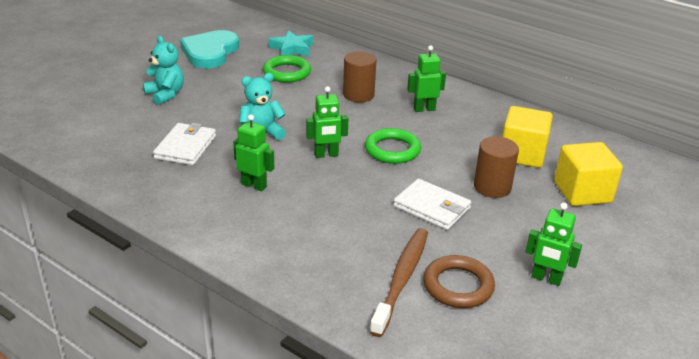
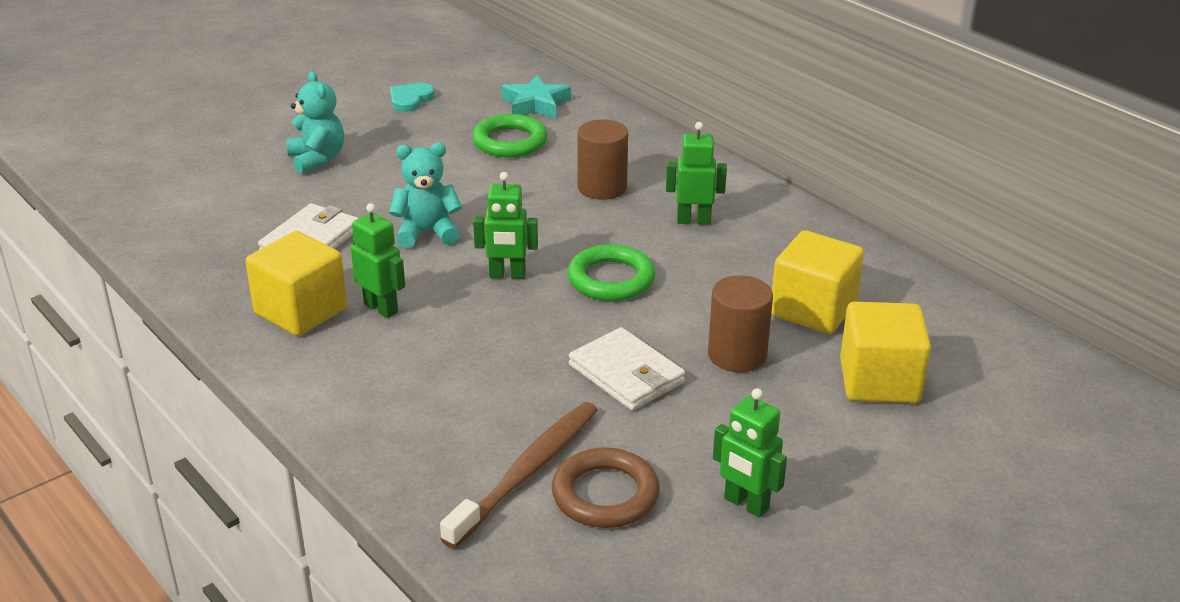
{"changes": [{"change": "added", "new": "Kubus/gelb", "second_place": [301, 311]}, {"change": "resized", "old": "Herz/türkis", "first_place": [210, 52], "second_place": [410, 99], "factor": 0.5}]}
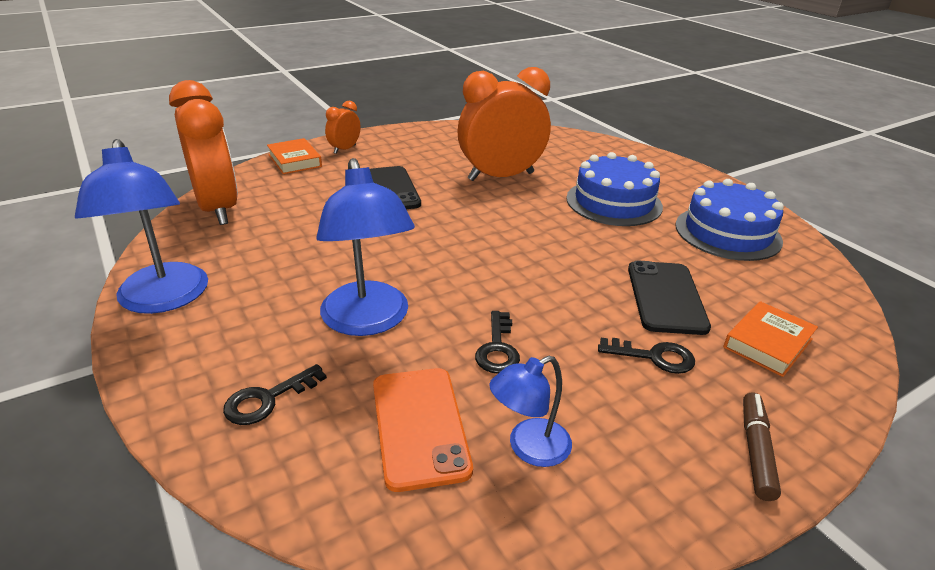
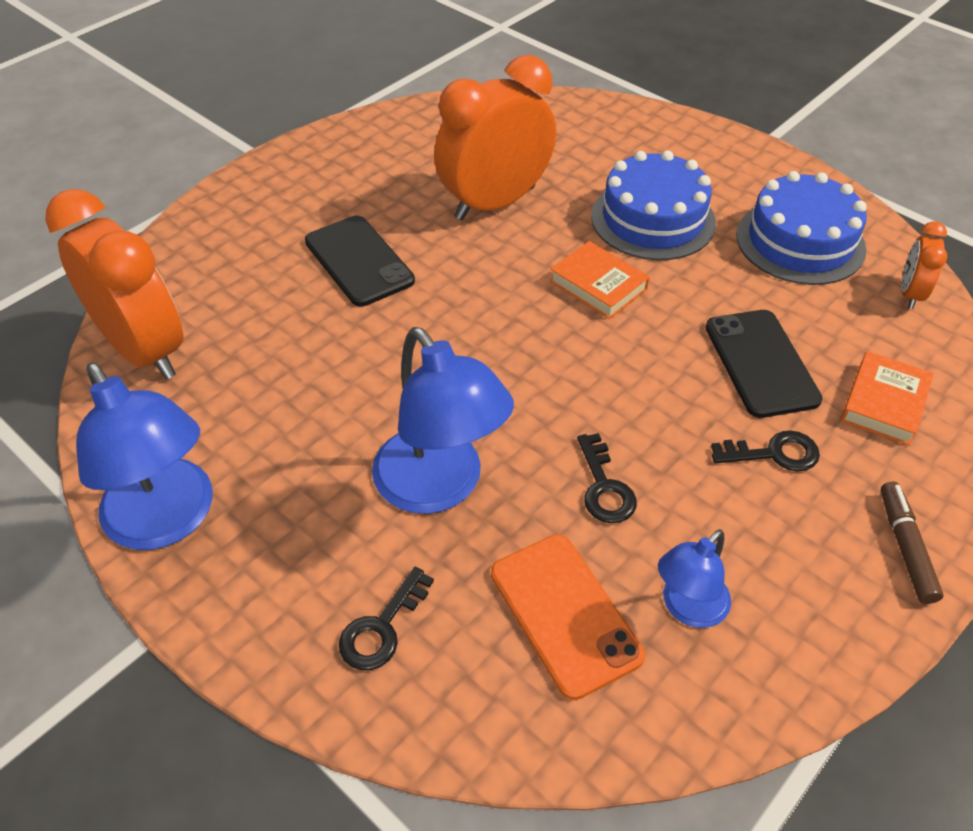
{"changes": [{"change": "moved", "old": "Buch/orange", "first_place": [295, 161], "second_place": [598, 285]}, {"change": "moved", "old": "Wecker/orange", "first_place": [344, 149], "second_place": [910, 294]}]}
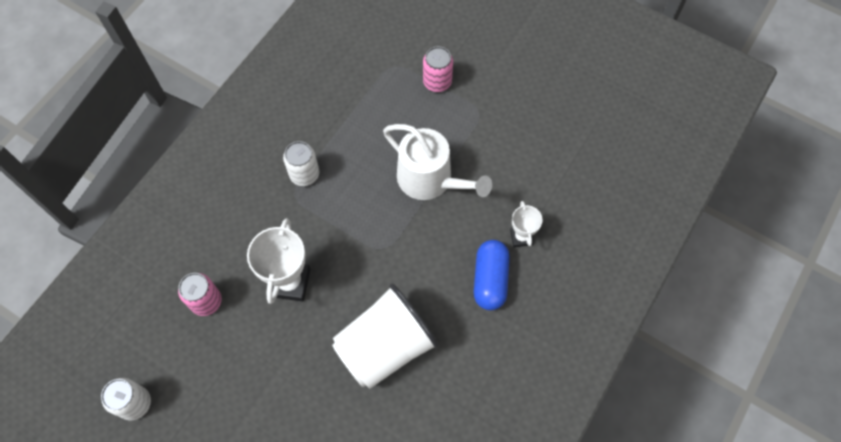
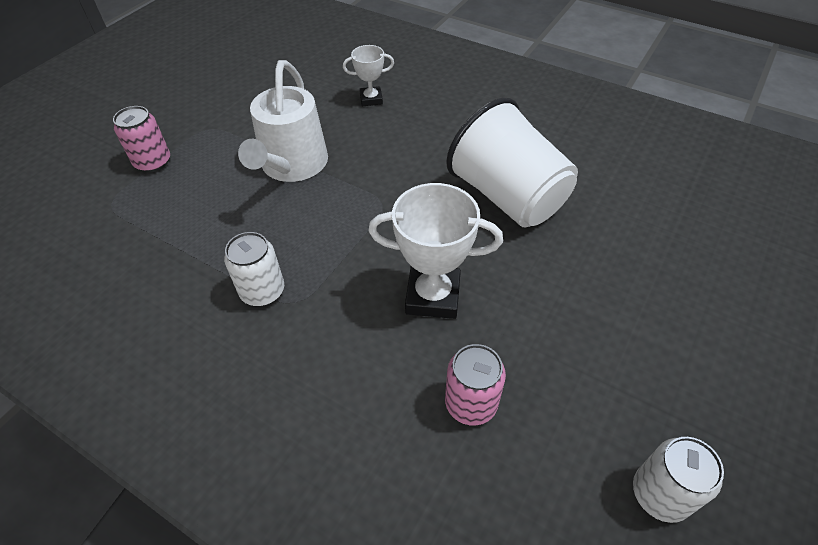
{"changes": [{"change": "turned", "old": "Gießkanne/weiß", "first_place": [430, 179], "second_place": [292, 165], "degrees": 150}, {"change": "removed", "old": "Kapsel/blau", "first_place": [490, 280]}]}
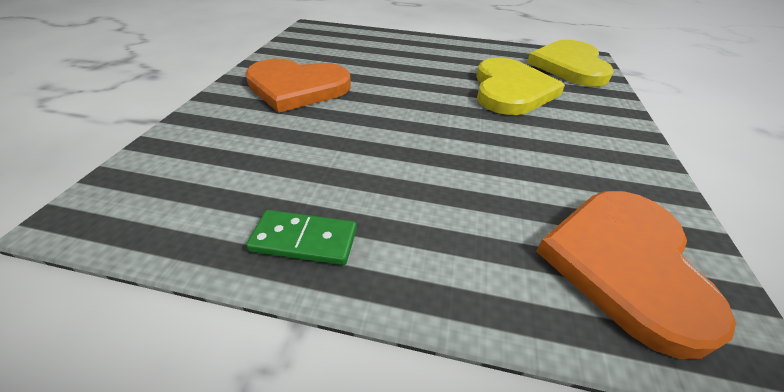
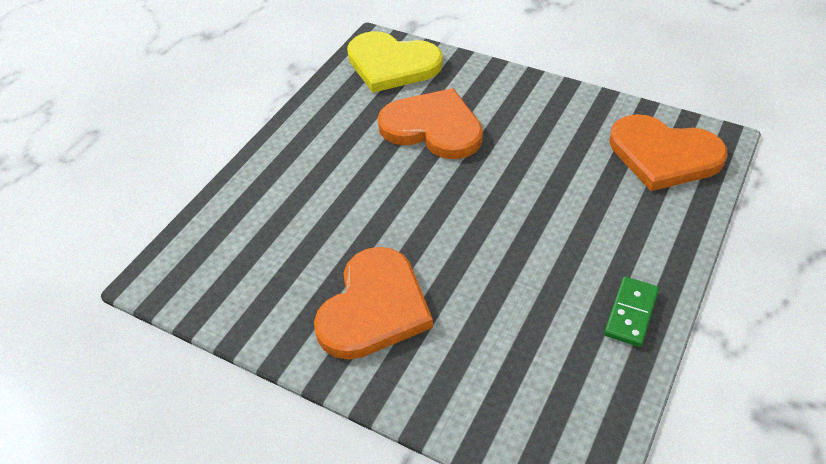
{"changes": [{"change": "recoloured", "old": "Herz/gelb", "new": "Herz/orange", "first_place": [510, 90], "second_place": [433, 127]}]}
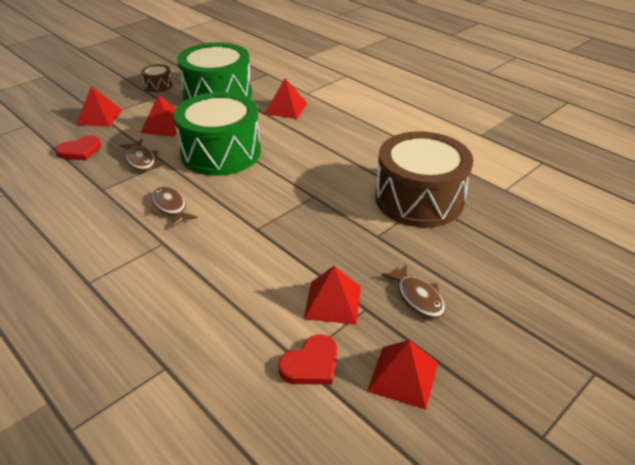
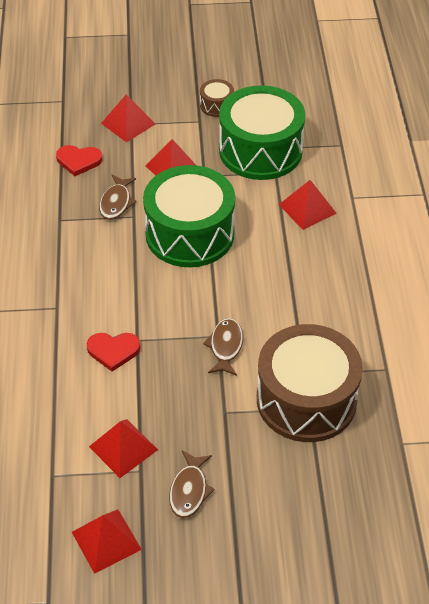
{"changes": [{"change": "moved", "old": "Herz/rot", "first_place": [311, 364], "second_place": [113, 351]}, {"change": "moved", "old": "Fisch/braun", "first_place": [170, 207], "second_place": [225, 347]}]}
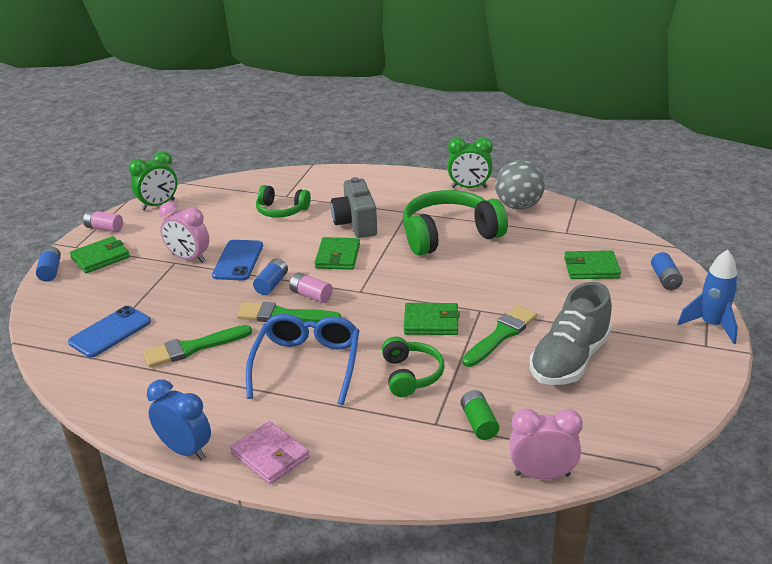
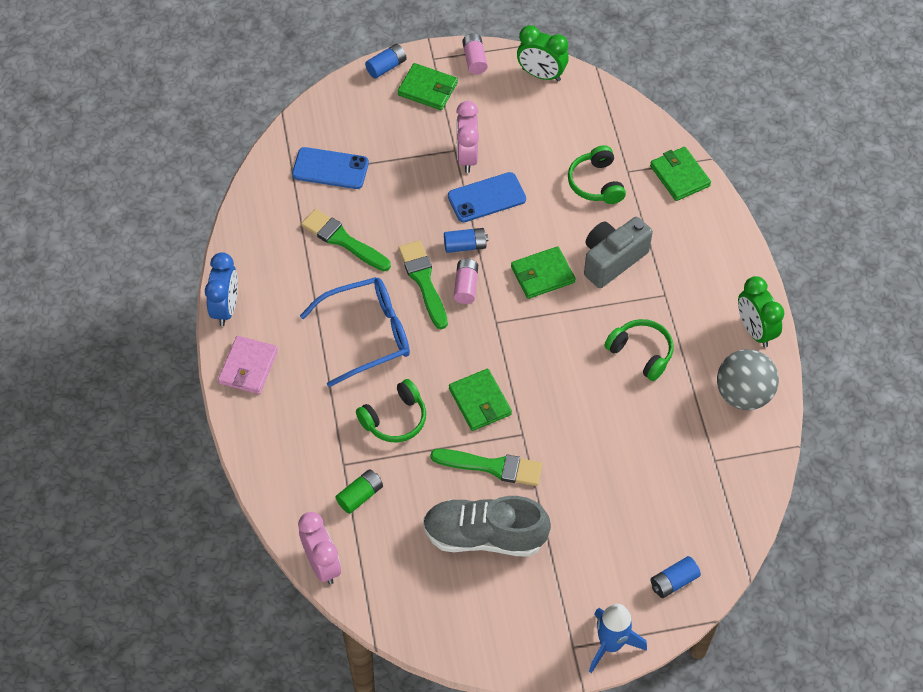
{"changes": [{"change": "resized", "old": "Kopfhörer/grün", "first_place": [449, 235], "second_place": [641, 353], "factor": 0.56}, {"change": "moved", "old": "Geldbörse/grün", "first_place": [591, 268], "second_place": [679, 176]}]}
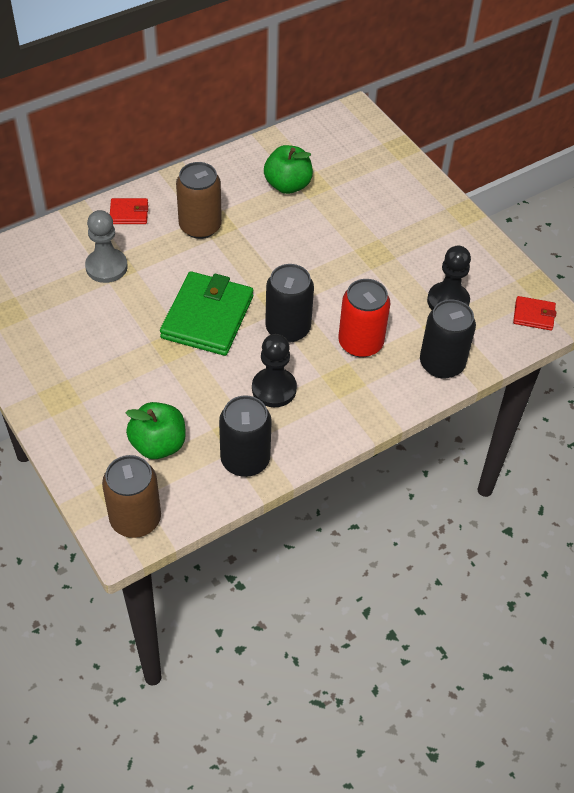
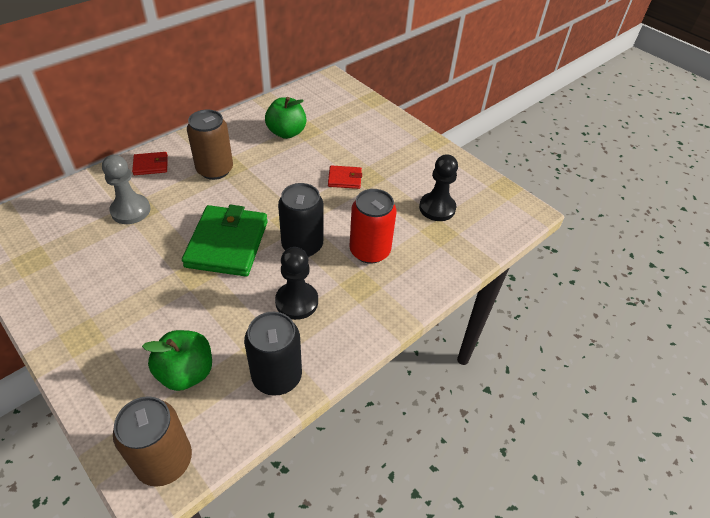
{"changes": [{"change": "moved", "old": "Geldbörse/rot", "first_place": [533, 315], "second_place": [344, 179]}, {"change": "removed", "old": "Dose/schwarz", "first_place": [441, 363]}]}
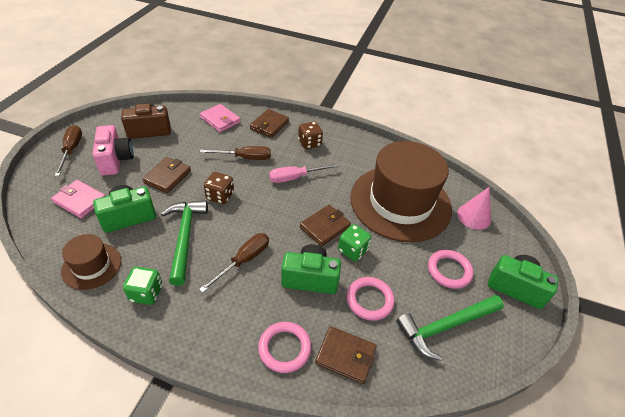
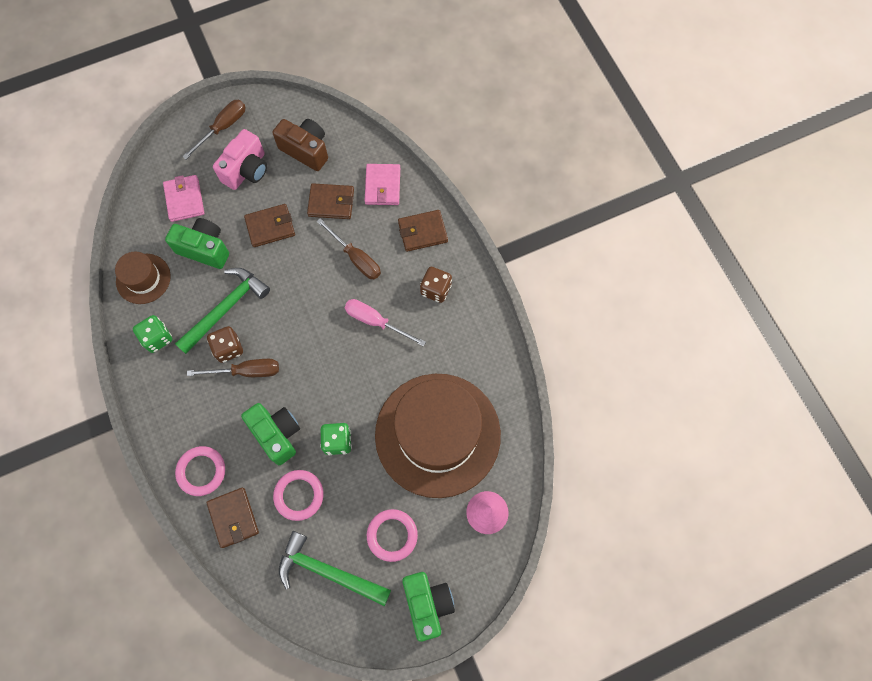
{"changes": [{"change": "moved", "old": "Spielwürfel/braun", "first_place": [220, 196], "second_place": [228, 348]}, {"change": "moved", "old": "Geldbörse/braun", "first_place": [325, 227], "second_place": [331, 203]}]}
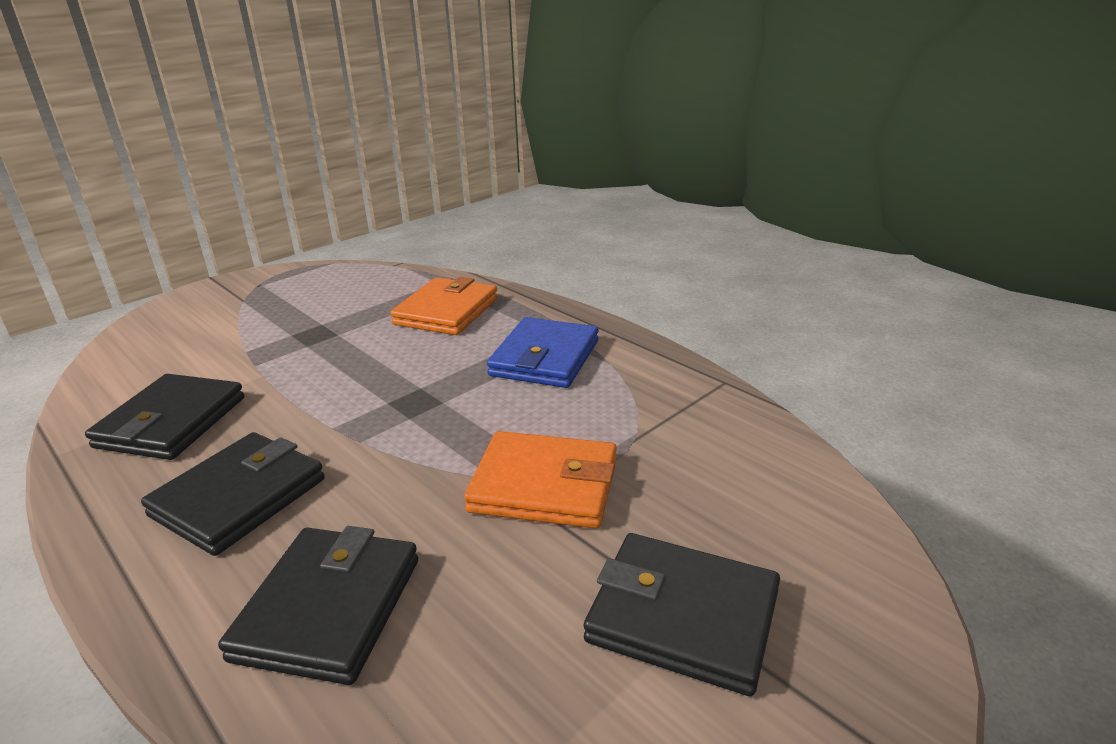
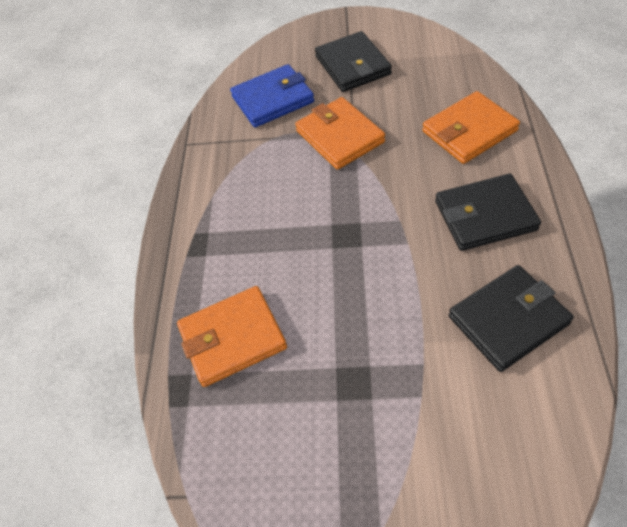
{"changes": [{"change": "moved", "old": "Geldbörse/blau", "first_place": [545, 358], "second_place": [273, 99]}, {"change": "recoloured", "old": "Geldbörse/schwarz", "new": "Geldbörse/orange", "first_place": [329, 608], "second_place": [469, 131]}]}
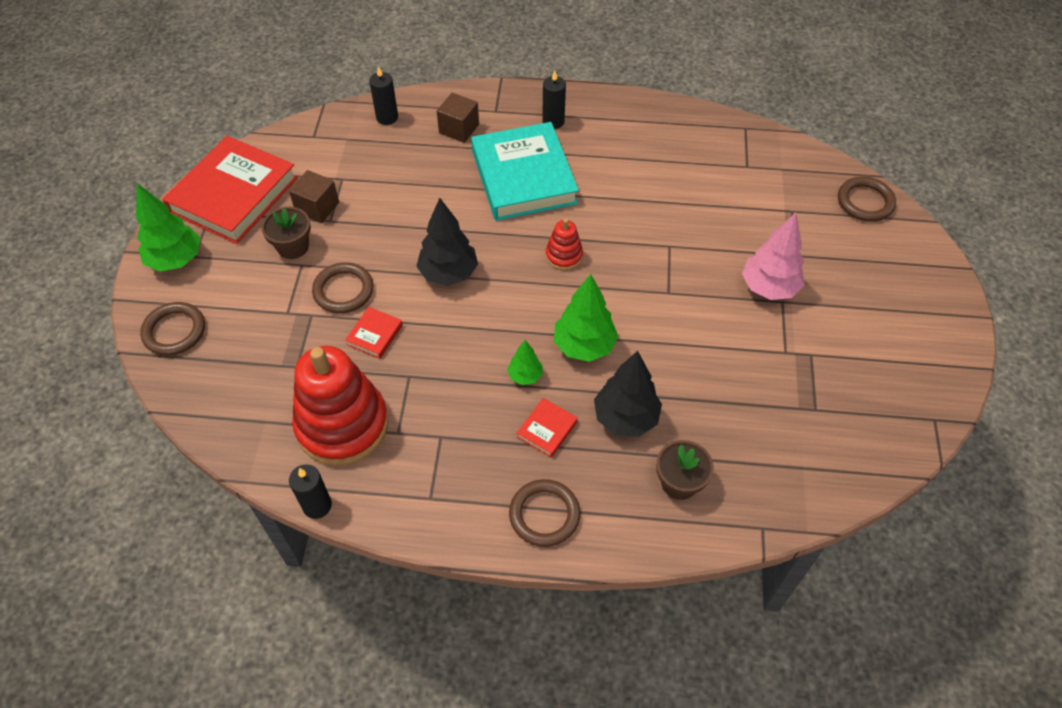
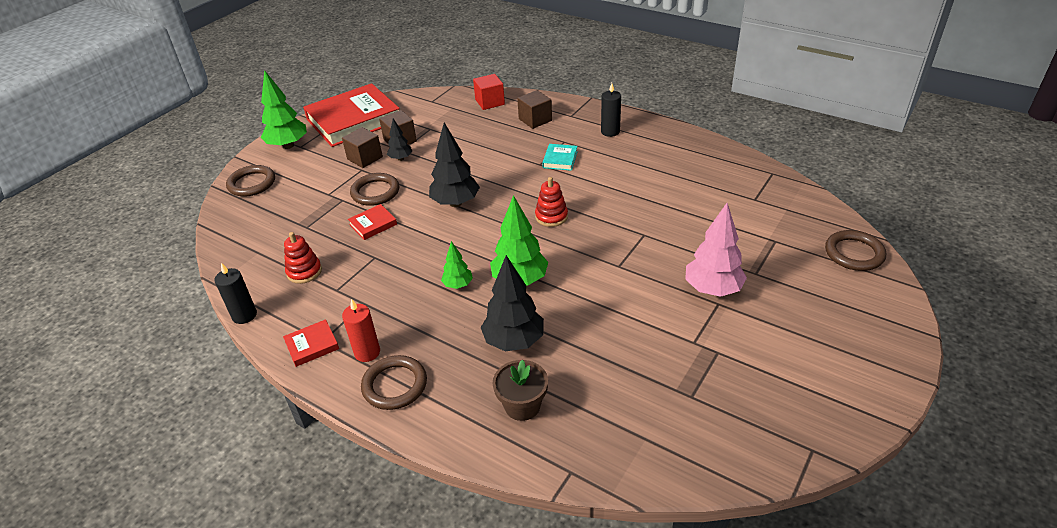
{"changes": [{"change": "moved", "old": "Buch/rot", "first_place": [547, 429], "second_place": [312, 345]}, {"change": "resized", "old": "Stapelspielzeug/rot", "first_place": [342, 425], "second_place": [304, 272], "factor": 0.46}, {"change": "replaced", "old": "Blumentopf/braun", "new": "Kubus/braun", "first_place": [293, 247], "second_place": [365, 158]}, {"change": "added", "new": "Kerze/rot", "second_place": [367, 352]}, {"change": "added", "new": "Baum/schwarz", "second_place": [401, 159]}, {"change": "replaced", "old": "Kerze/schwarz", "new": "Kubus/rot", "first_place": [387, 117], "second_place": [490, 102]}, {"change": "resized", "old": "Buch/türkis", "first_place": [524, 177], "second_place": [560, 159], "factor": 0.41}]}
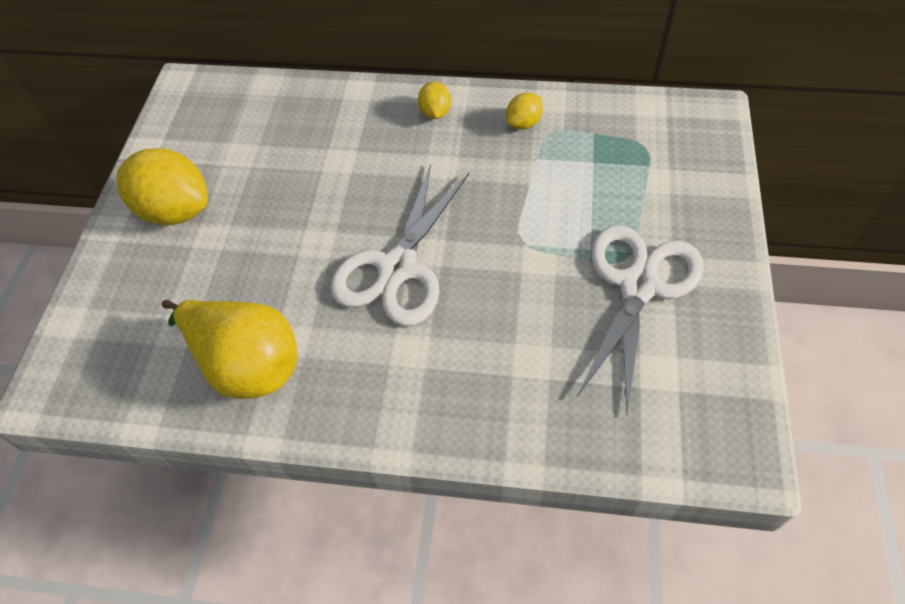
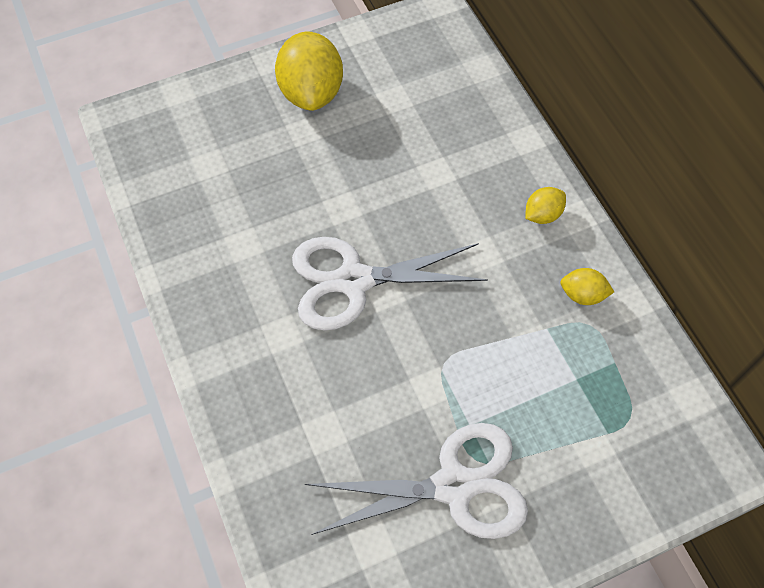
{"changes": [{"change": "removed", "old": "Birne/gelb", "first_place": [247, 363]}]}
